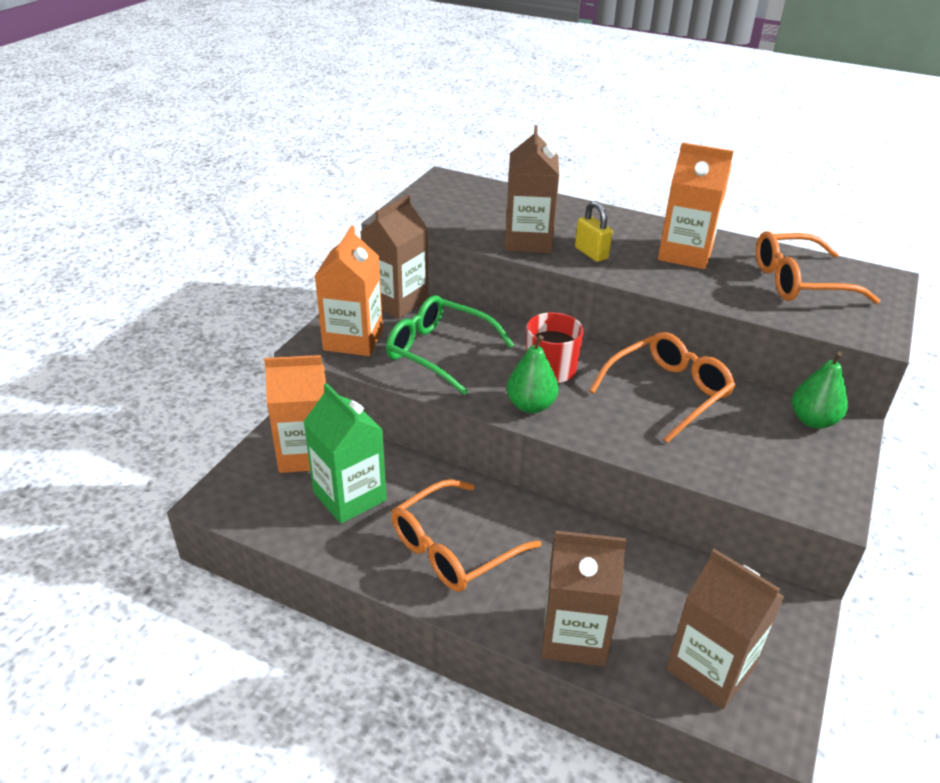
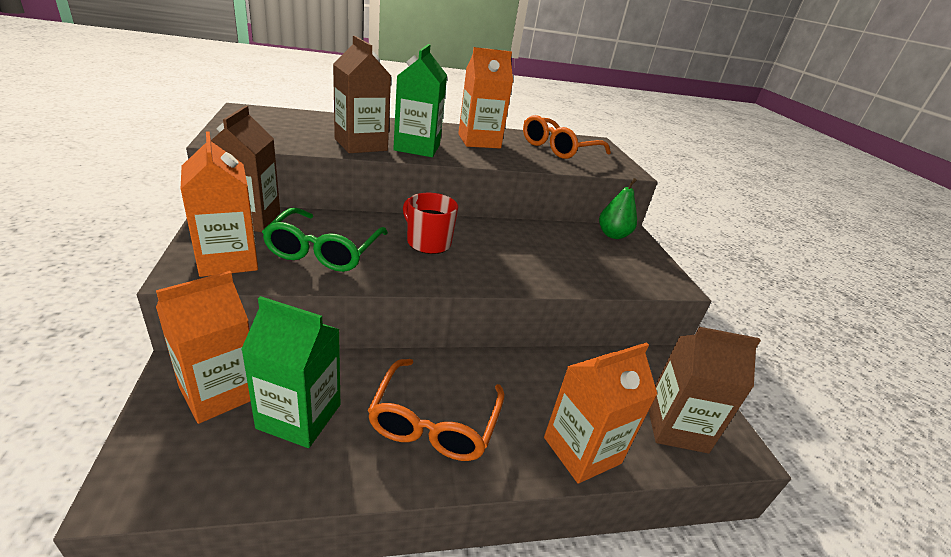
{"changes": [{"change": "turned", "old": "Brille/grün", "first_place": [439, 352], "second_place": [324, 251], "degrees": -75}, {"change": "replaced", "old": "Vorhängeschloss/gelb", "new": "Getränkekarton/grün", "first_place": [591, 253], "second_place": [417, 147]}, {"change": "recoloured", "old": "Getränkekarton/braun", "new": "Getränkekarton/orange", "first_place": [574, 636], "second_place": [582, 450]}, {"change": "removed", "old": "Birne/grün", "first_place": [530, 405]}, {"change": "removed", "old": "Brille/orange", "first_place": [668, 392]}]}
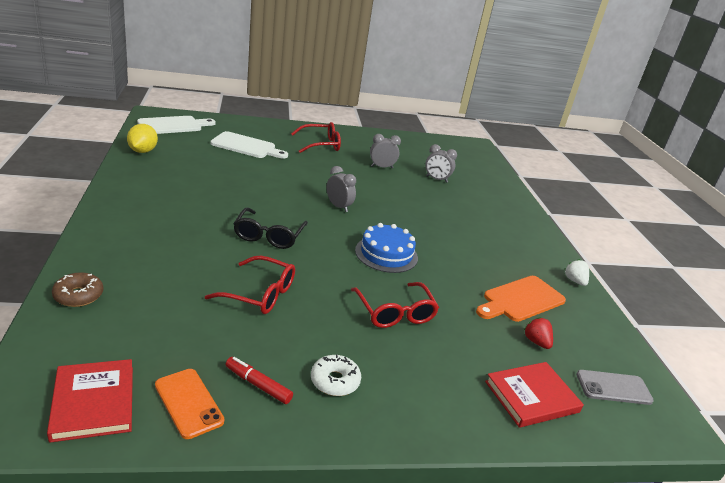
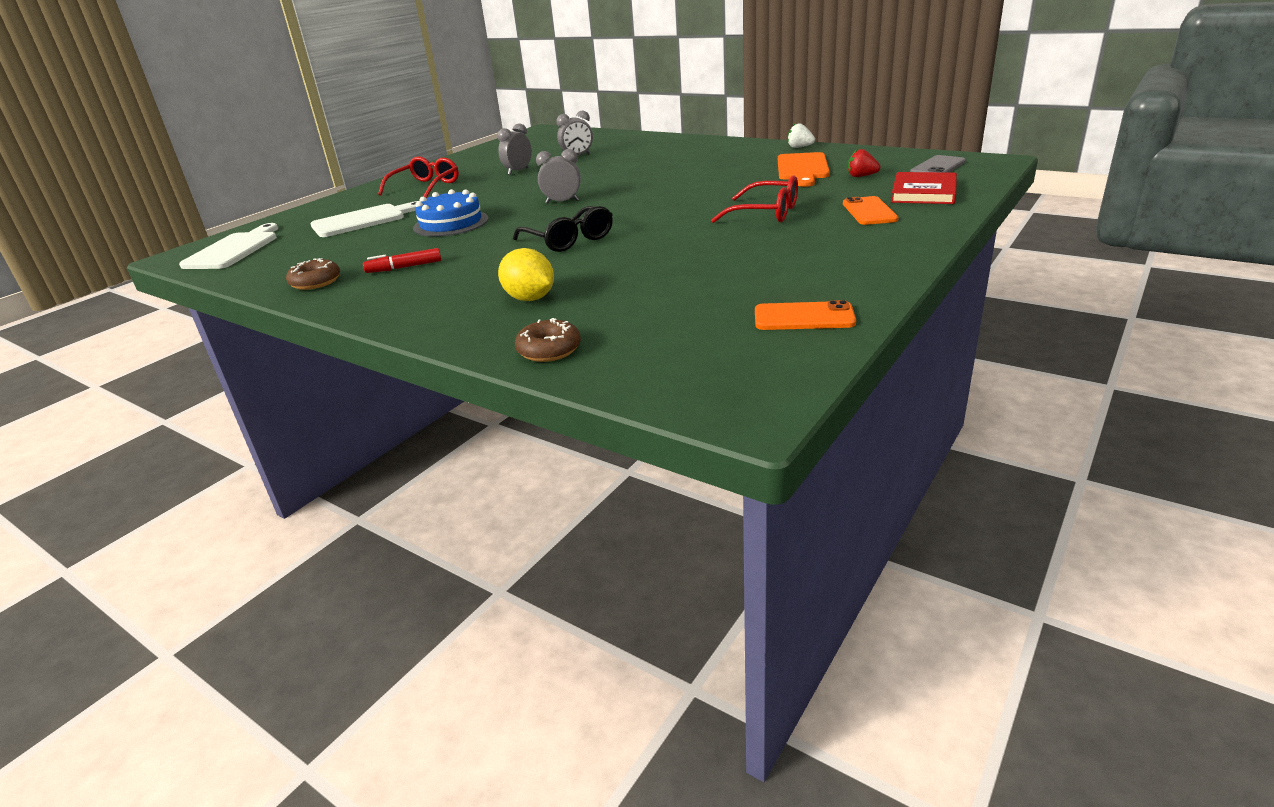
{"changes": [{"change": "added", "new": "Donut/braun", "second_place": [316, 282]}, {"change": "moved", "old": "Filzstift/rot", "first_place": [258, 385], "second_place": [404, 267]}, {"change": "moved", "old": "Kuchen/blau", "first_place": [386, 254], "second_place": [451, 223]}, {"change": "moved", "old": "Zitrone/gelb", "first_place": [143, 151], "second_place": [530, 298]}, {"change": "added", "new": "Handy/orange", "second_place": [869, 211]}, {"change": "removed", "old": "Buch/rot", "first_place": [93, 402]}, {"change": "removed", "old": "Brille/rot", "first_place": [260, 294]}, {"change": "removed", "old": "Donut/weiß", "first_place": [335, 381]}]}
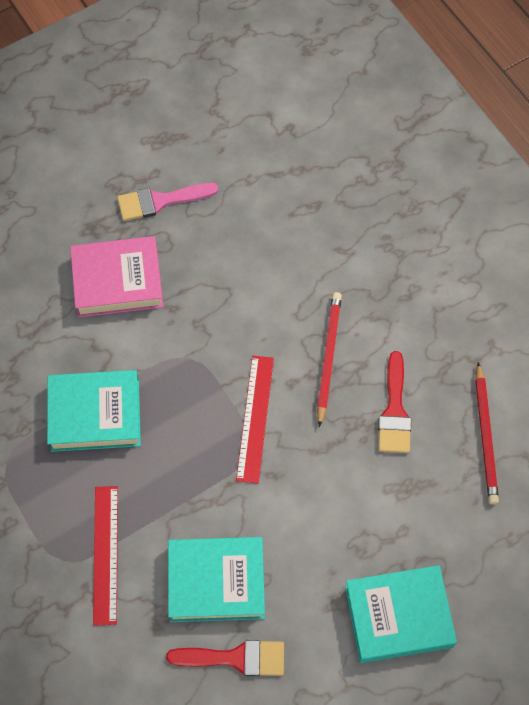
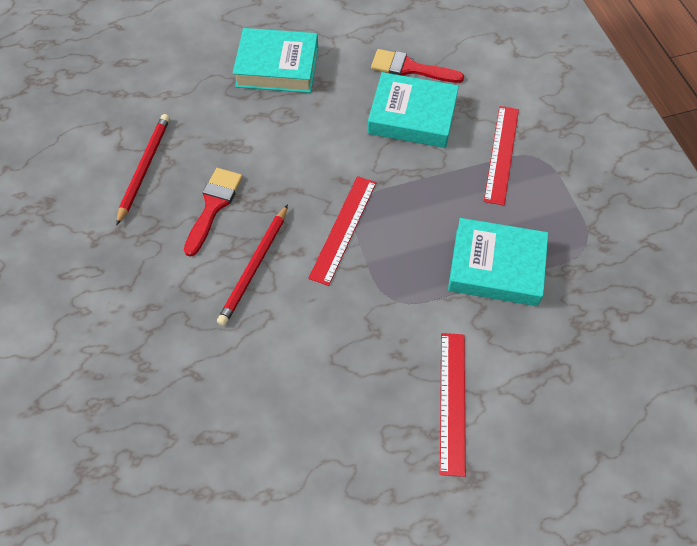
{"changes": [{"change": "replaced", "old": "Buch/rosa", "new": "Lineal/rot", "first_place": [117, 281], "second_place": [452, 401]}, {"change": "removed", "old": "Pinsel/rosa", "first_place": [160, 201]}]}
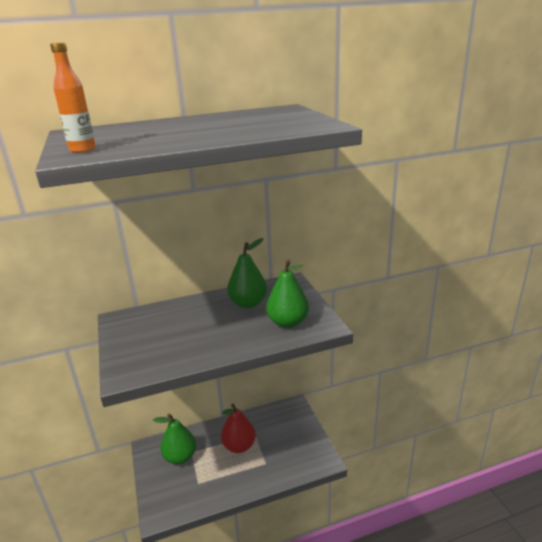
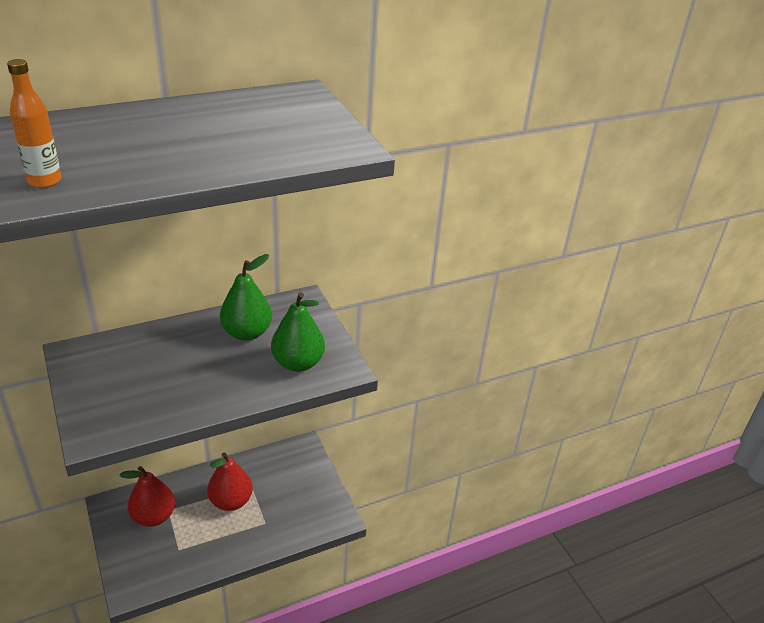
{"changes": [{"change": "recoloured", "old": "Birne/grün", "new": "Birne/rot", "first_place": [180, 457], "second_place": [153, 516]}]}
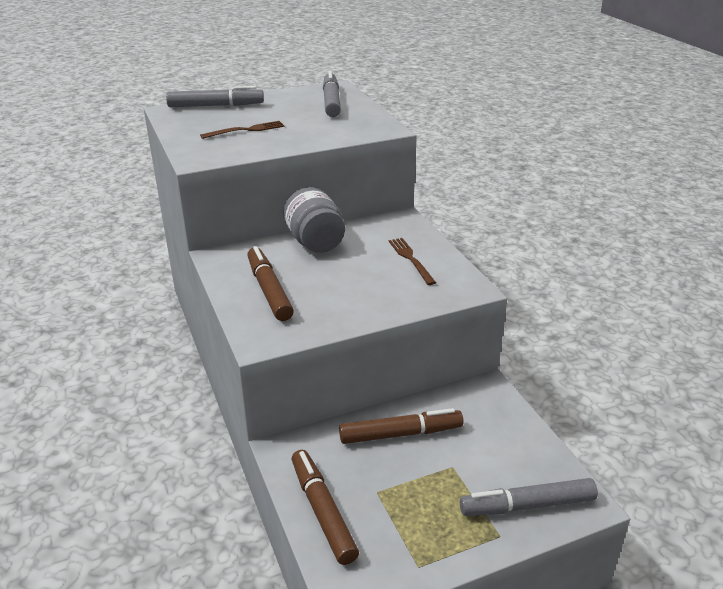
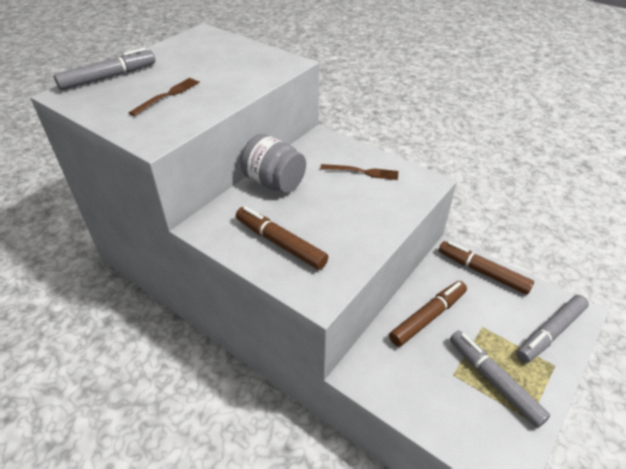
{"changes": [{"change": "turned", "old": "Gabel/braun", "first_place": [411, 259], "second_place": [362, 172], "degrees": 150}, {"change": "moved", "old": "Filzstift/braun", "first_place": [322, 511], "second_place": [482, 272]}, {"change": "moved", "old": "Filzstift/grau", "first_place": [331, 101], "second_place": [494, 381]}]}
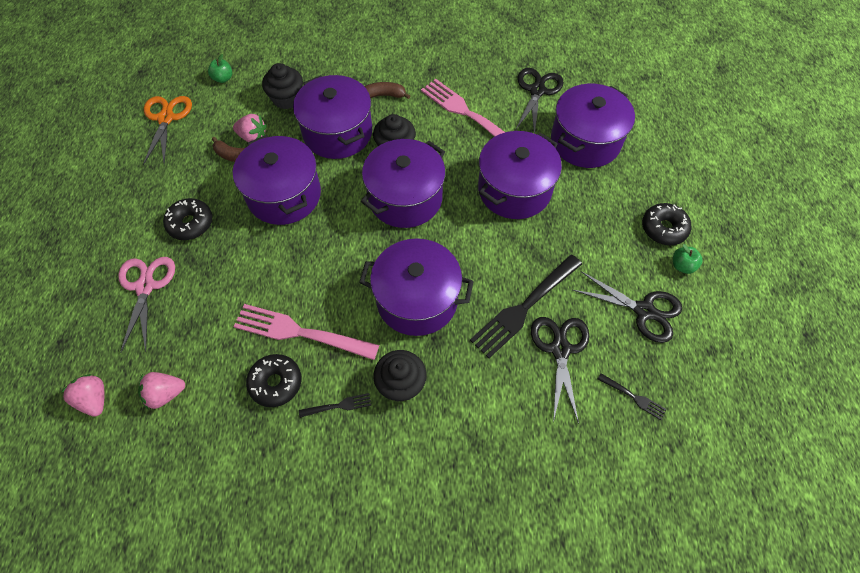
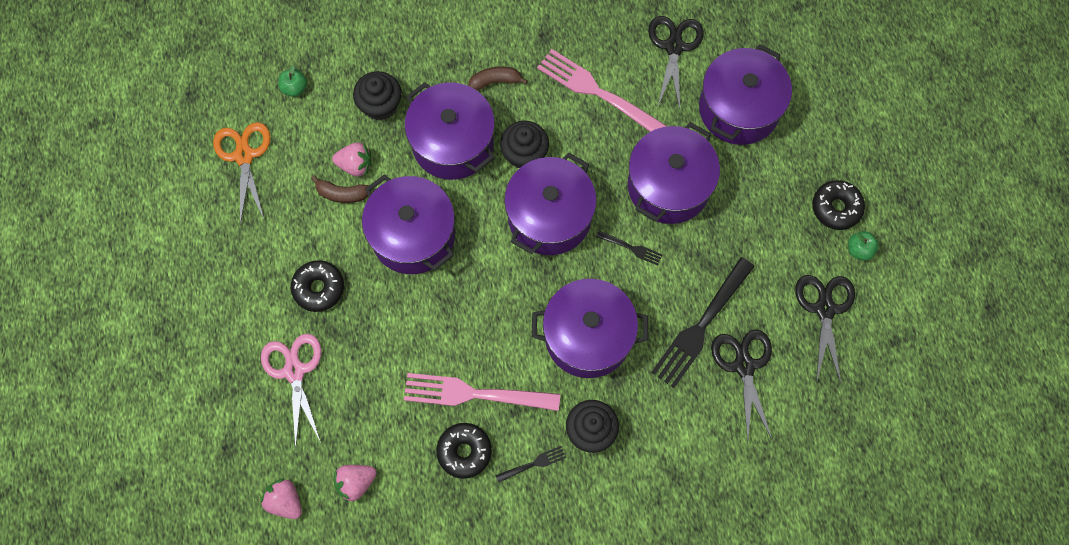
{"changes": [{"change": "moved", "old": "Gabel/schwarz", "first_place": [633, 397], "second_place": [631, 248]}, {"change": "turned", "old": "Schere/schwarz", "first_place": [644, 311], "second_place": [824, 308], "degrees": -105}]}
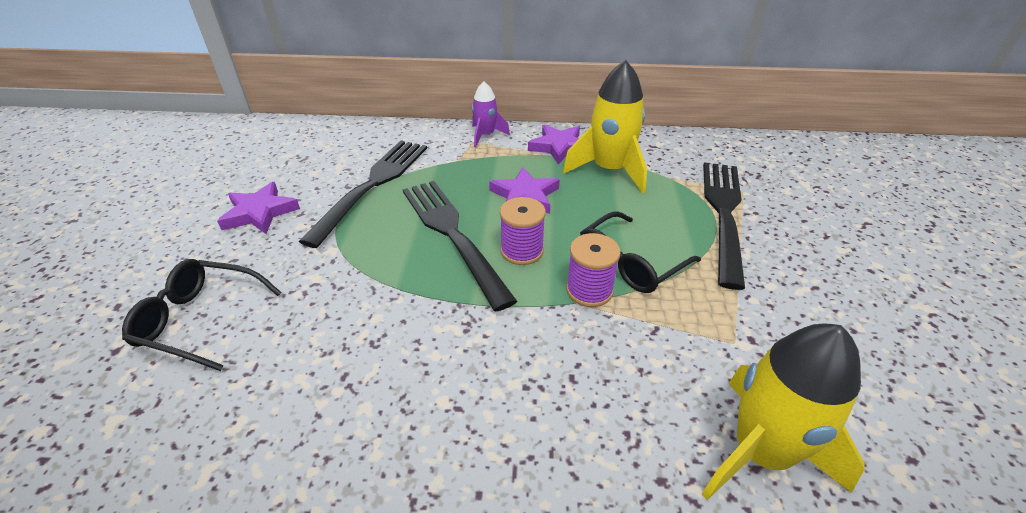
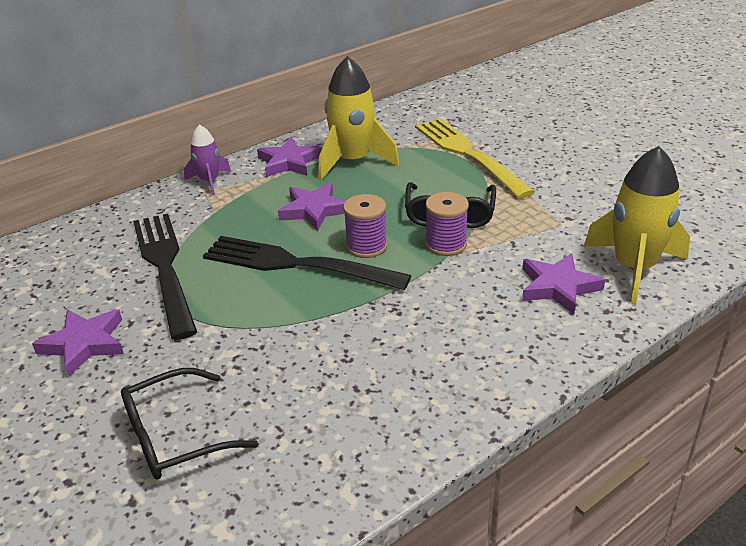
{"changes": [{"change": "recoloured", "old": "Gabel/schwarz", "new": "Gabel/gelb", "first_place": [723, 214], "second_place": [468, 154]}, {"change": "added", "new": "Stern/lila", "second_place": [558, 287]}]}
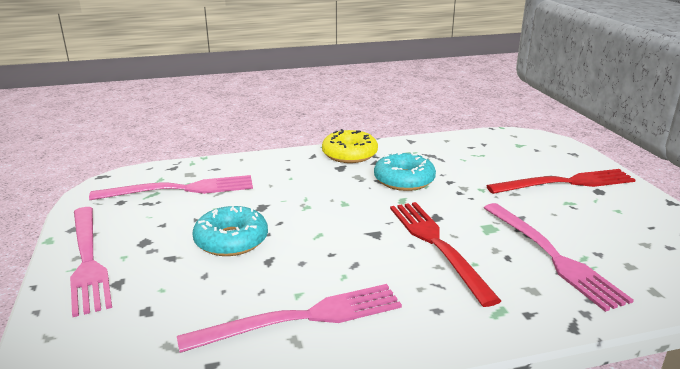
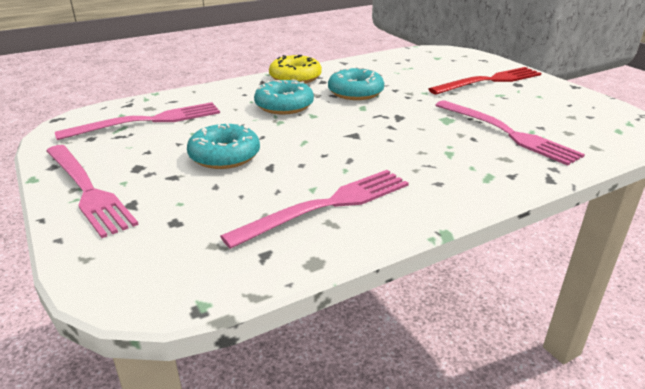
{"changes": [{"change": "added", "new": "Donut/türkis", "second_place": [284, 105]}, {"change": "removed", "old": "Gabel/rot", "first_place": [437, 245]}]}
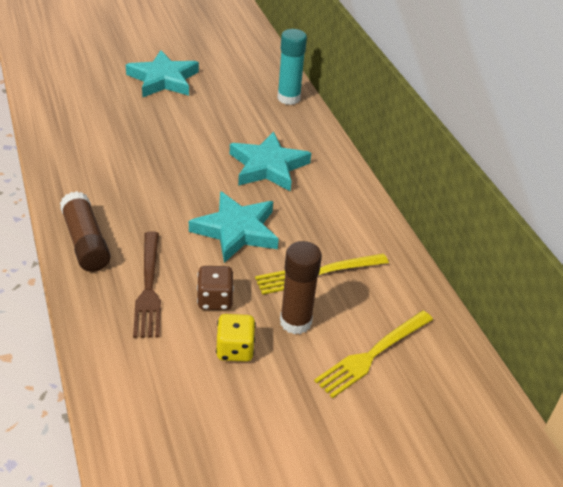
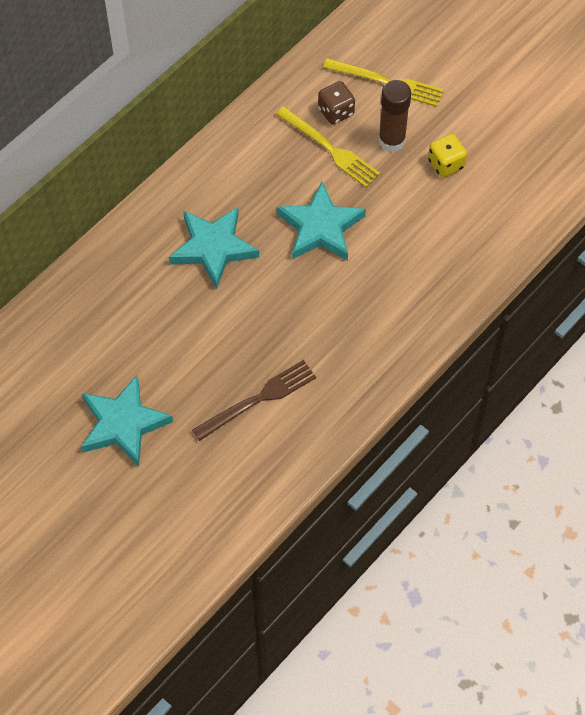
{"changes": [{"change": "moved", "old": "Gabel/braun", "first_place": [148, 288], "second_place": [258, 399]}, {"change": "moved", "old": "Spielwürfel/braun", "first_place": [215, 300], "second_place": [336, 112]}, {"change": "removed", "old": "Klebestift/braun", "first_place": [86, 242]}, {"change": "removed", "old": "Klebestift/türkis", "first_place": [288, 98]}]}
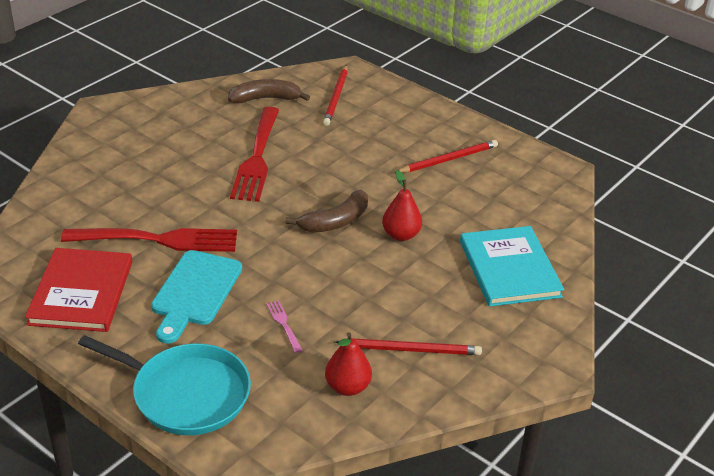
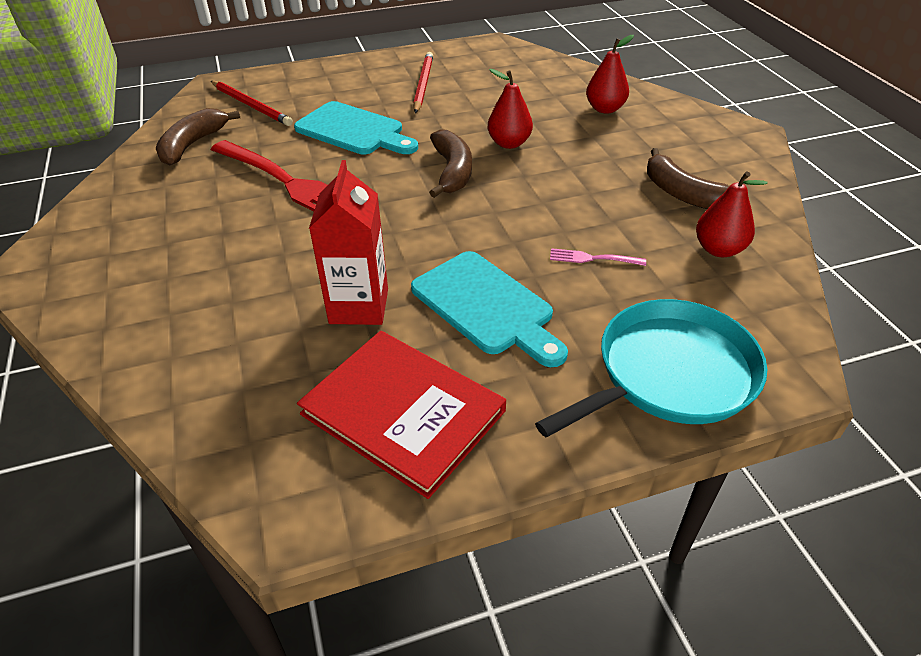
{"changes": [{"change": "added", "new": "Schneidebrett/türkis", "second_place": [354, 130]}, {"change": "replaced", "old": "Gabel/rot", "new": "Getränkekarton/rot", "first_place": [157, 240], "second_place": [359, 306]}, {"change": "replaced", "old": "Buch/türkis", "new": "Birne/rot", "first_place": [509, 269], "second_place": [605, 109]}, {"change": "replaced", "old": "Bleistift/rot", "new": "Banane/braun", "first_place": [411, 349], "second_place": [683, 194]}]}
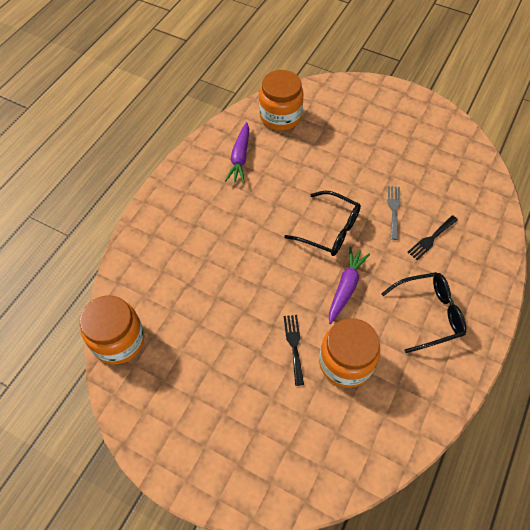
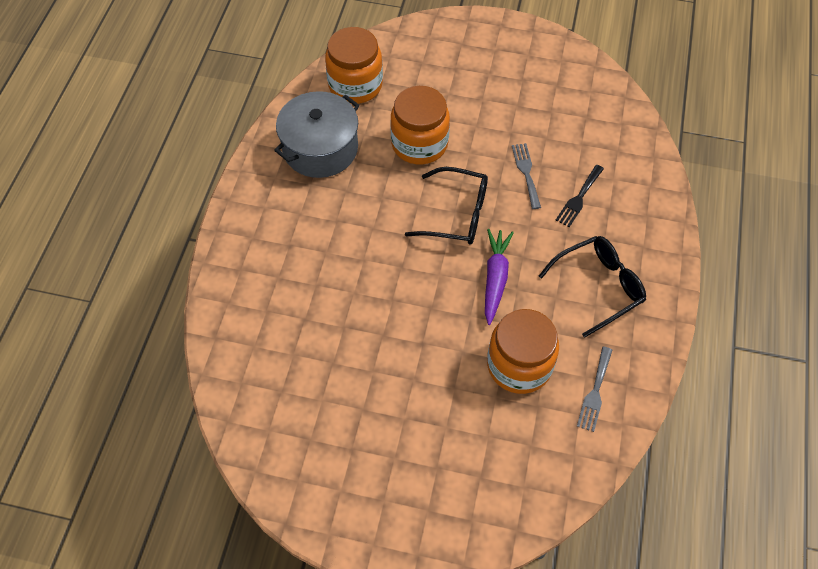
{"changes": [{"change": "replaced", "old": "Karotte/lila", "new": "Kochtopf/grau", "first_place": [240, 157], "second_place": [320, 148]}, {"change": "moved", "old": "Einmachglas/orange", "first_place": [118, 340], "second_place": [419, 144]}, {"change": "added", "new": "Gabel/grau", "second_place": [595, 392]}, {"change": "removed", "old": "Gabel/schwarz", "first_place": [294, 345]}]}
